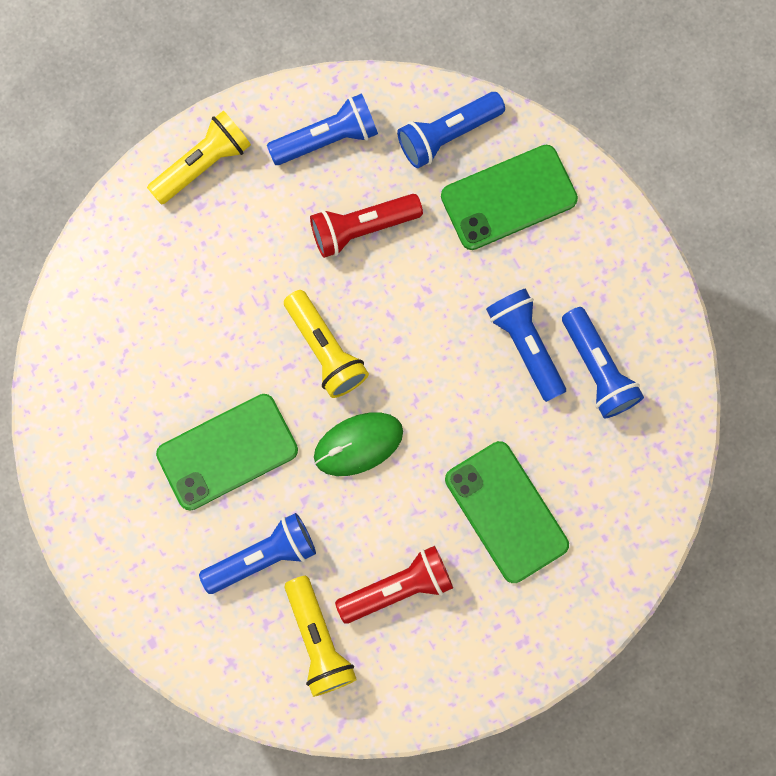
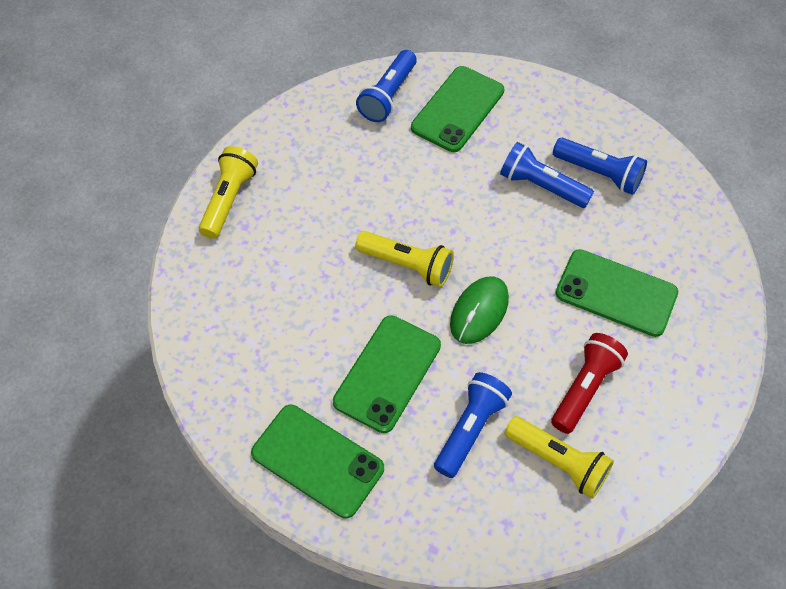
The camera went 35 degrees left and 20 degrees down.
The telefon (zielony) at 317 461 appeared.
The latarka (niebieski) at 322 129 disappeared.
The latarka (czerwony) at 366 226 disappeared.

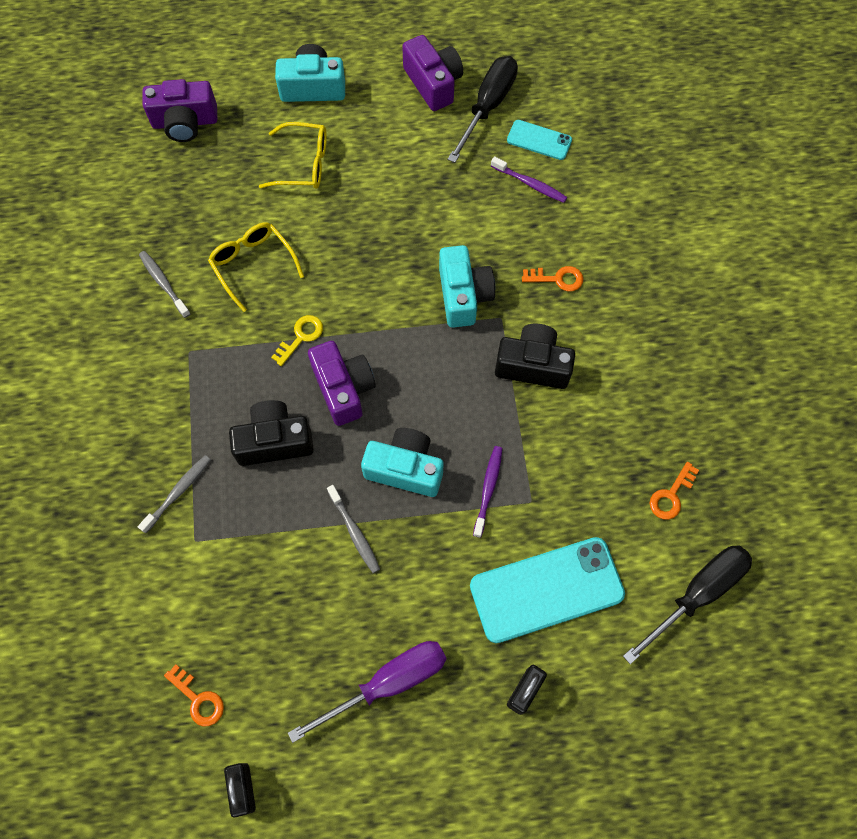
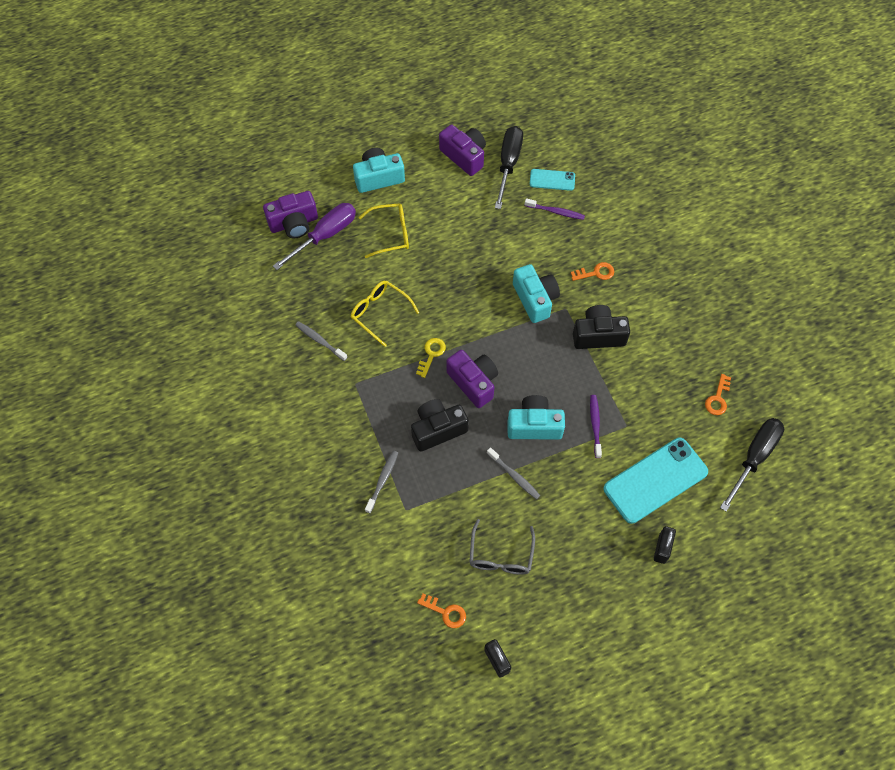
The camera went 15 degrees left and 5 degrees down.
The śrubokręt (fioletowy) moved from 367 692 to 314 236.
The okulary (szary) at 502 547 appeared.

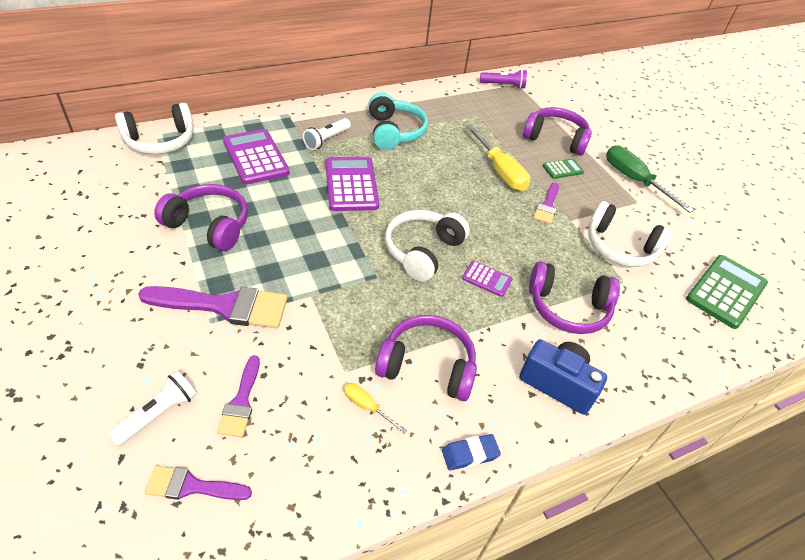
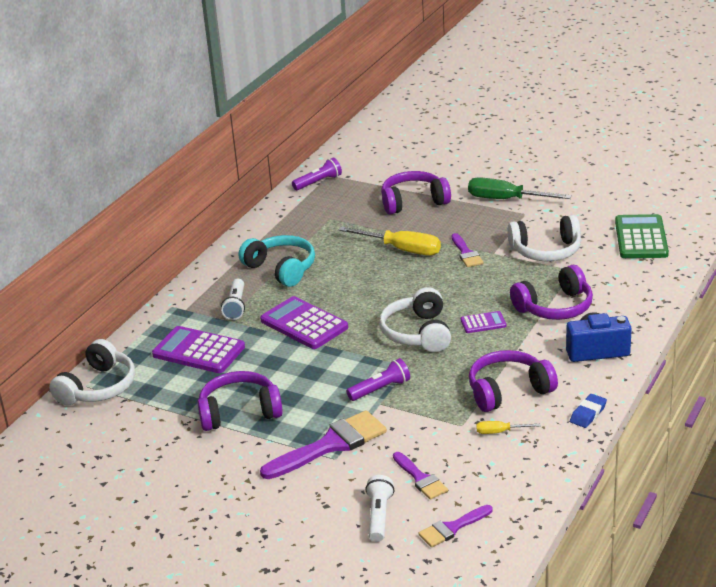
The camera went 30 degrees left and 15 degrees down.
The latarka (fioletowy) at 378 379 appeared.
The kalkulator (zielony) at 563 168 disappeared.

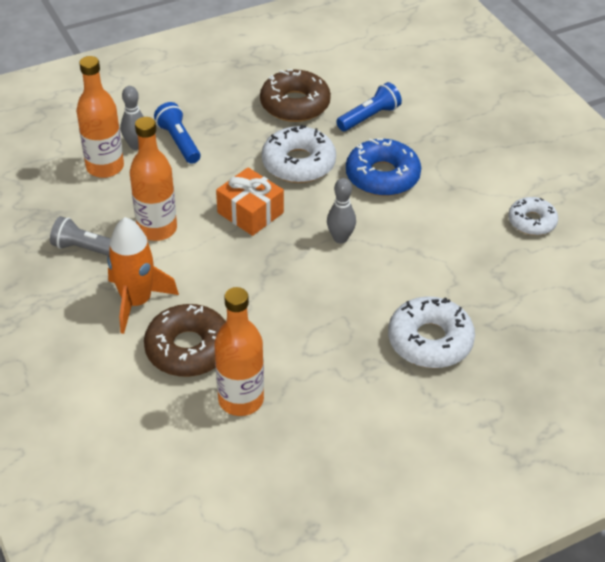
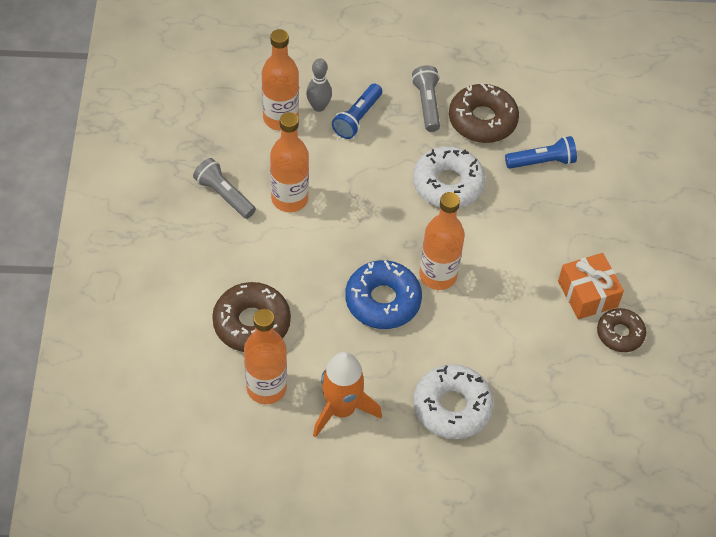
The camera went 25 degrees right and 10 degrees up.
The rakieta (pomarańczowy) moved from 143 275 to 347 395.
The latarka (niebieski) at 177 133 turned 150 degrees counterclockwise.
The donut (niebieski) moved from 383 167 to 383 294.
The latarka (szary) at 426 98 appeared.
The kręgiel (szary) at 341 211 was replaced by the butelka (pomarańczowy) at 442 241.
The prezent (pomarańczowy) moved from 250 201 to 591 286.
The donut (biały) at 533 216 became the donut (brązowy) at 621 330.

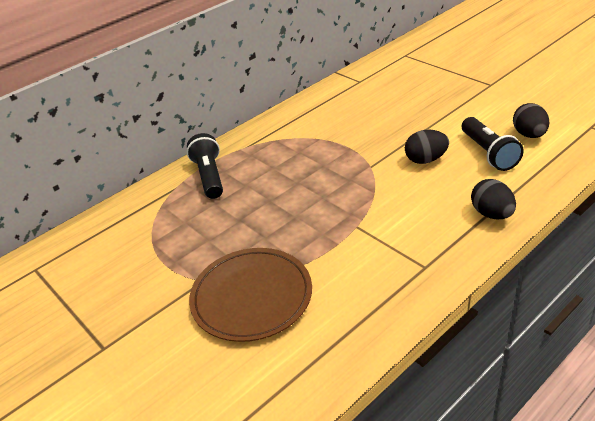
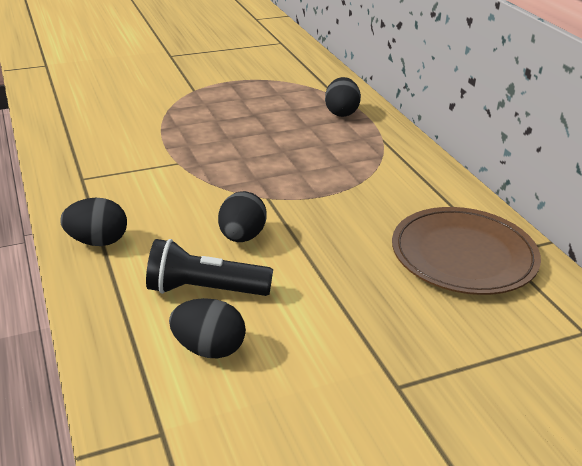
The camera went 105 degrees right and 5 degrees down.
The latarka (czarny) at 205 166 was replaced by the jajko (czarny) at 343 97.
The talerz (brązowy) moved from 250 295 to 466 251.

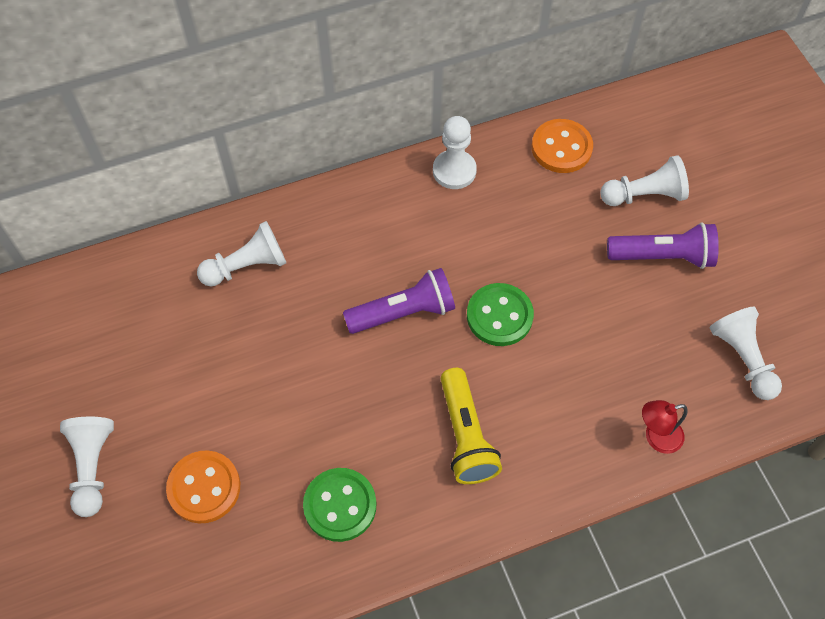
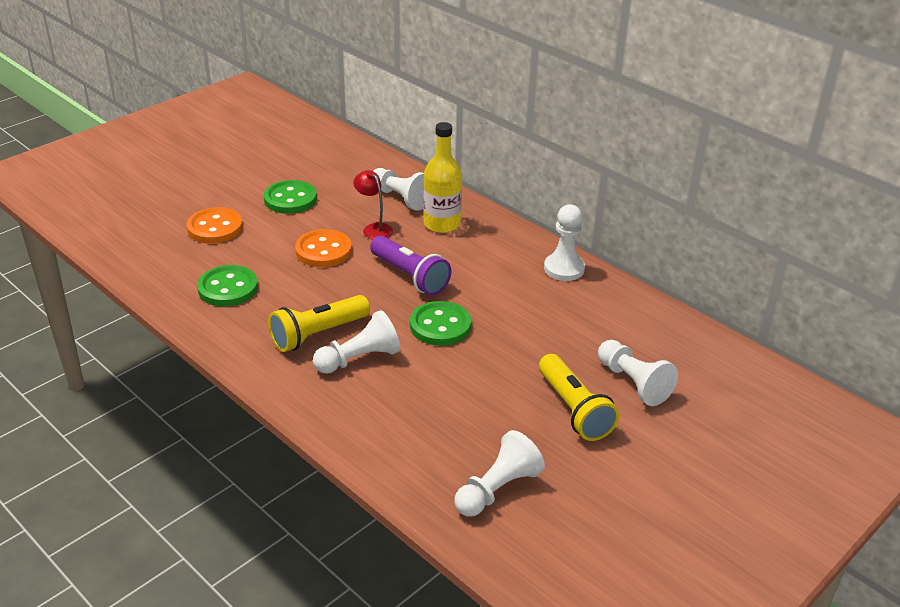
The camera went 65 degrees right and 25 degrees down.
The guzik (zielony) at 290 197 appeared.
The guzik (pomarańczowy) moved from 562 146 to 323 248.
The pionek (biały) moved from 87 467 to 356 342.
The lampka (czerwony) moved from 665 427 to 373 205.
The butelka (żółty) at 442 177 appeared.
The latarka (fioletowy) at 663 246 became the latarka (żółty) at 579 397.

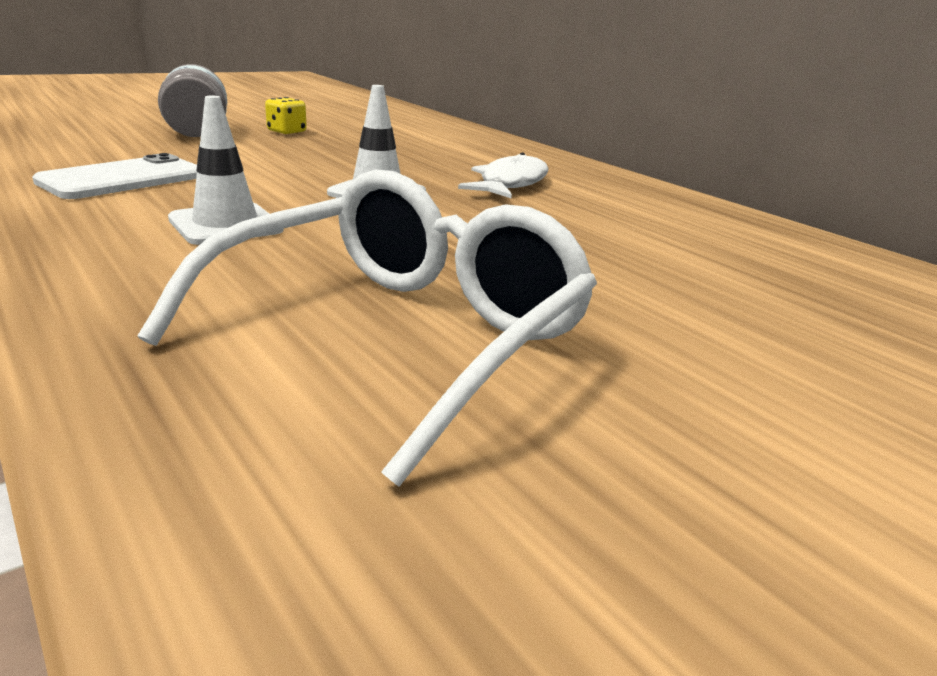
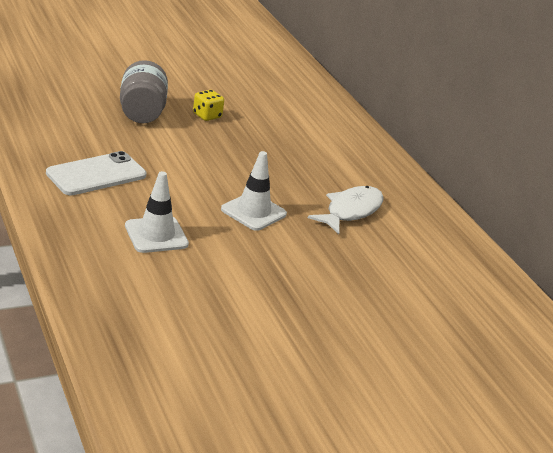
The camera went 10 degrees right and 5 degrees up.
The okulary (biały) at 367 328 disappeared.

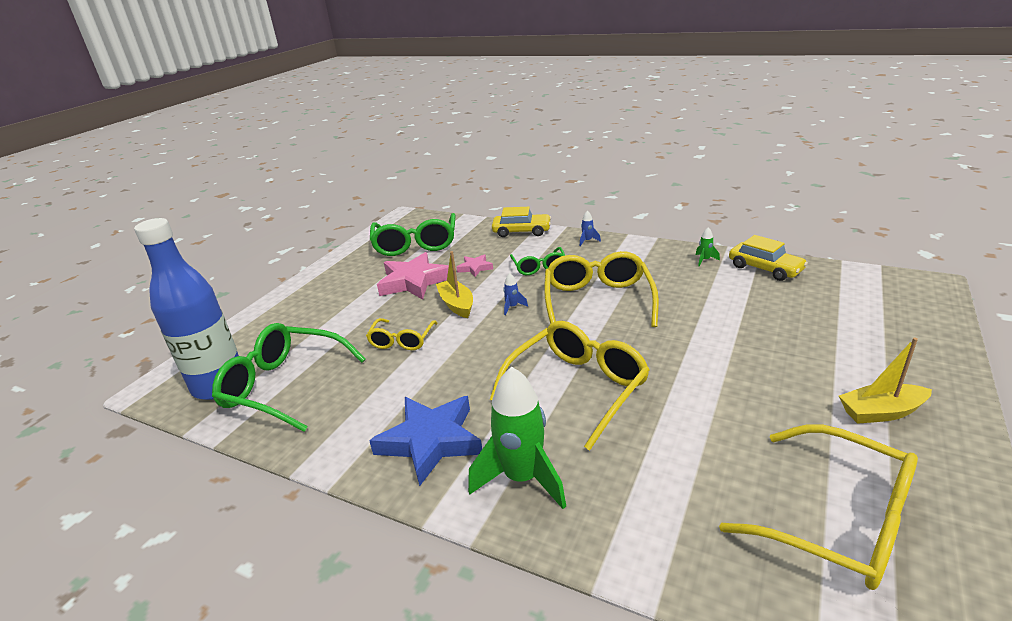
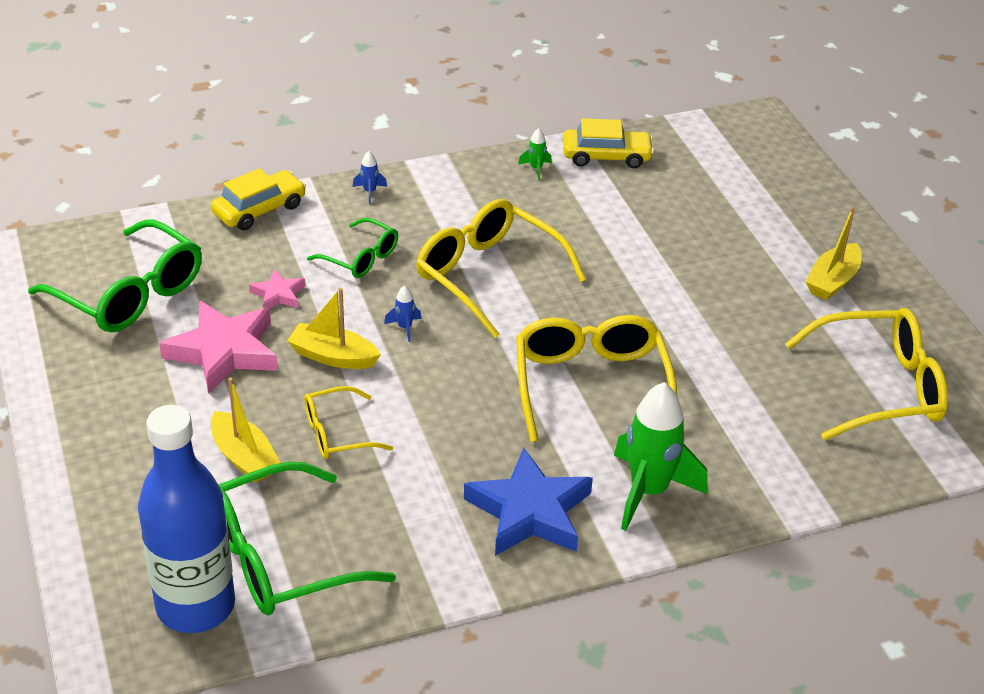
The camera went 50 degrees left and 10 degrees up.
The łódka (żółty) at 246 430 appeared.
The okulary (żółty) at 402 334 turned 105 degrees clockwise.

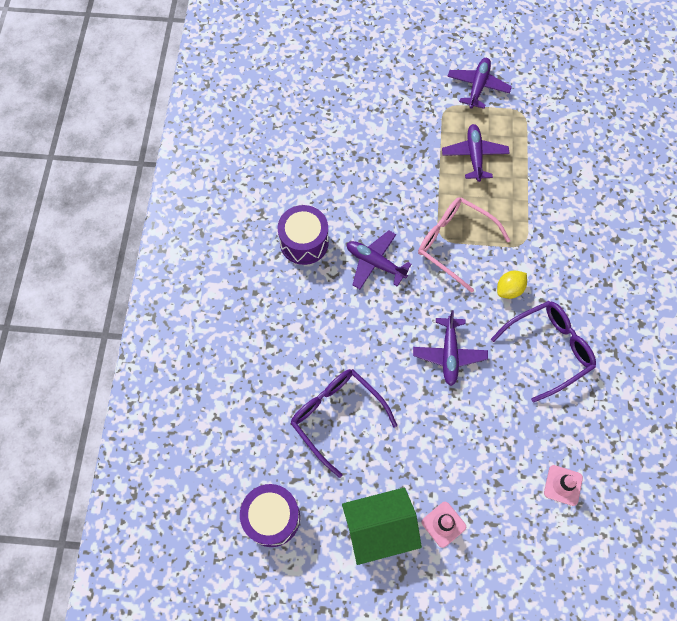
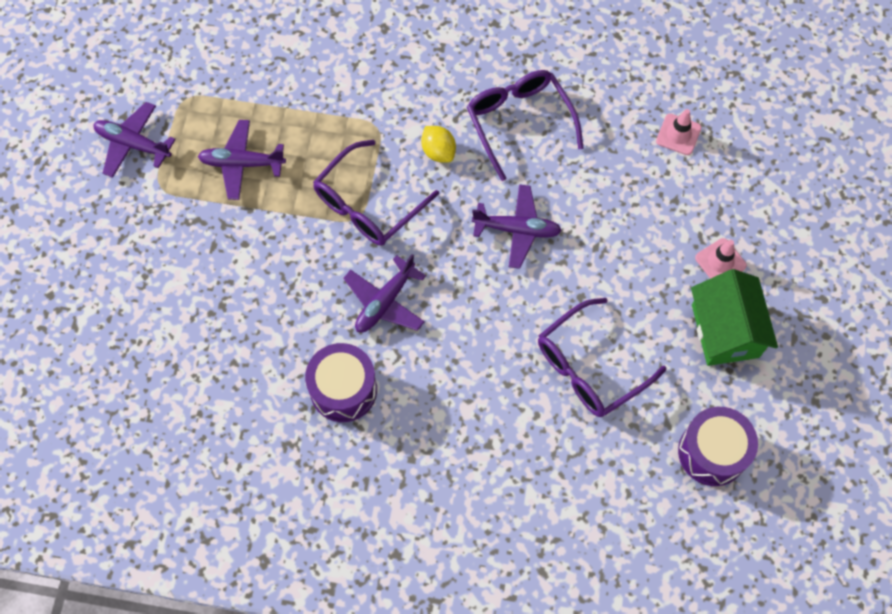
The camera went 85 degrees left and 0 degrees up.
The okulary (różowy) at 464 245 became the okulary (fioletowy) at 376 193.

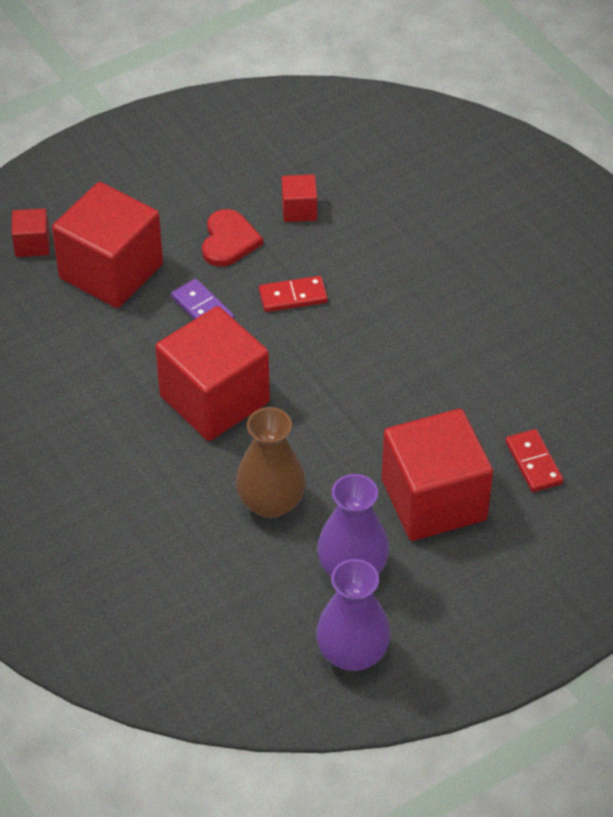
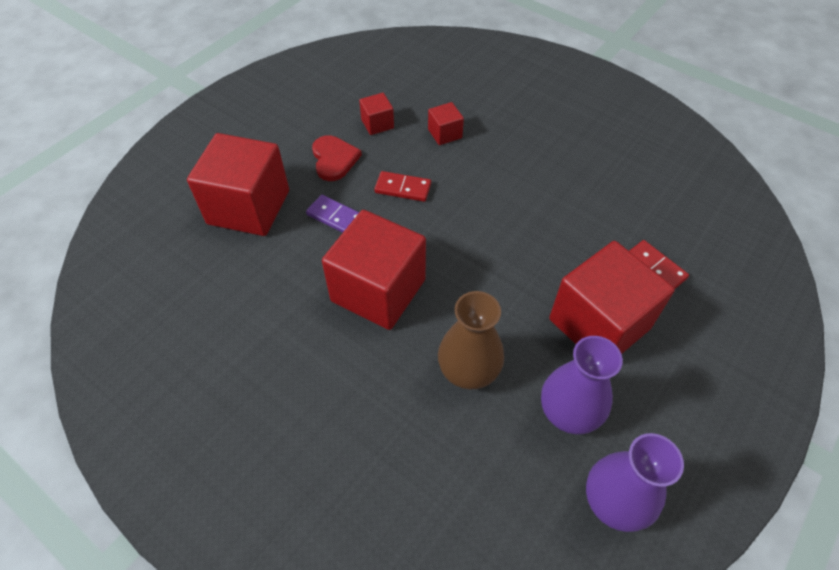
The camera went 20 degrees left and 5 degrees up.
The kostka domina (czerwony) at 293 294 turned 45 degrees clockwise.
The sześcian (czerwony) moved from 30 232 to 446 123.

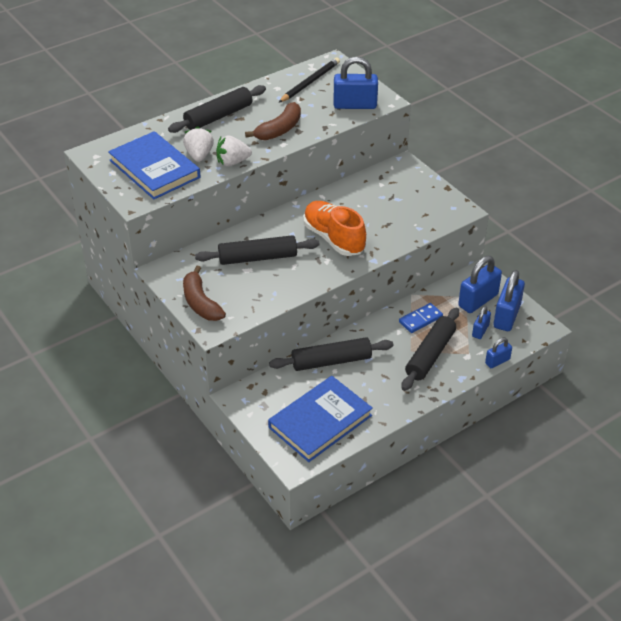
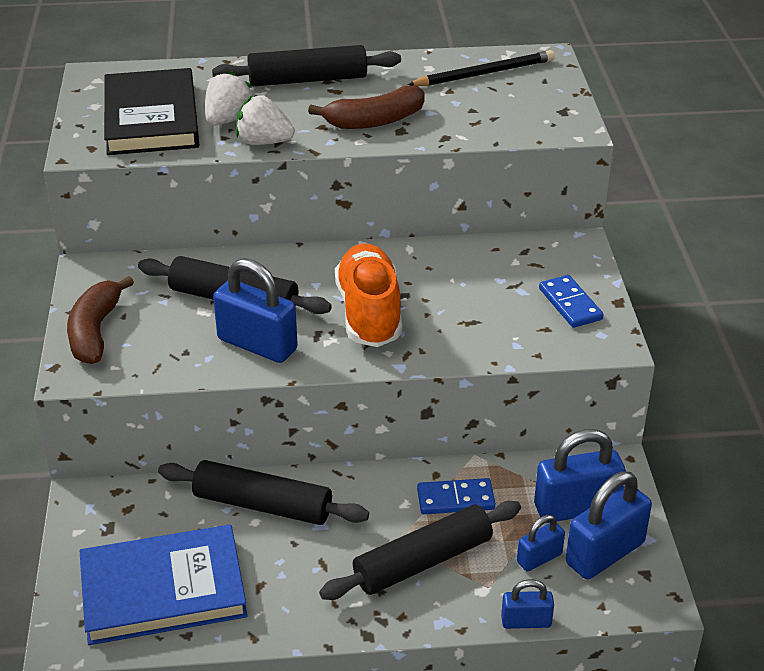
The camera went 30 degrees right and 5 degrees down.
The książka (niebieski) at 154 165 became the książka (czarny) at 151 111.
The kłódka (niebieski) moved from 356 83 to 255 311.
The kostka domina (niebieski) at 571 301 appeared.

